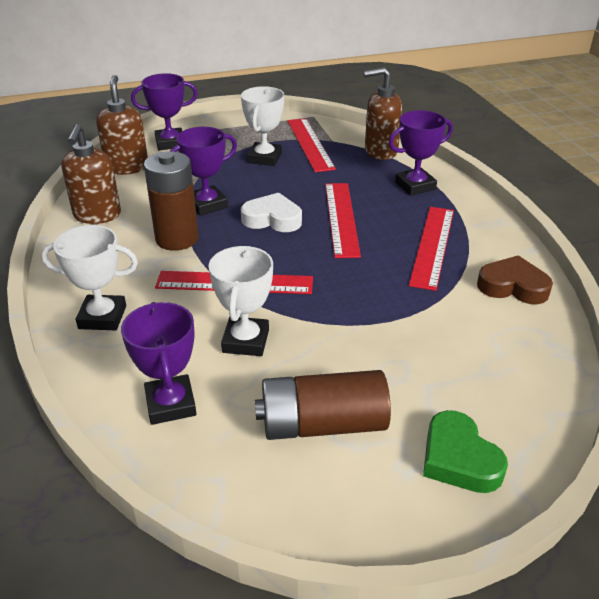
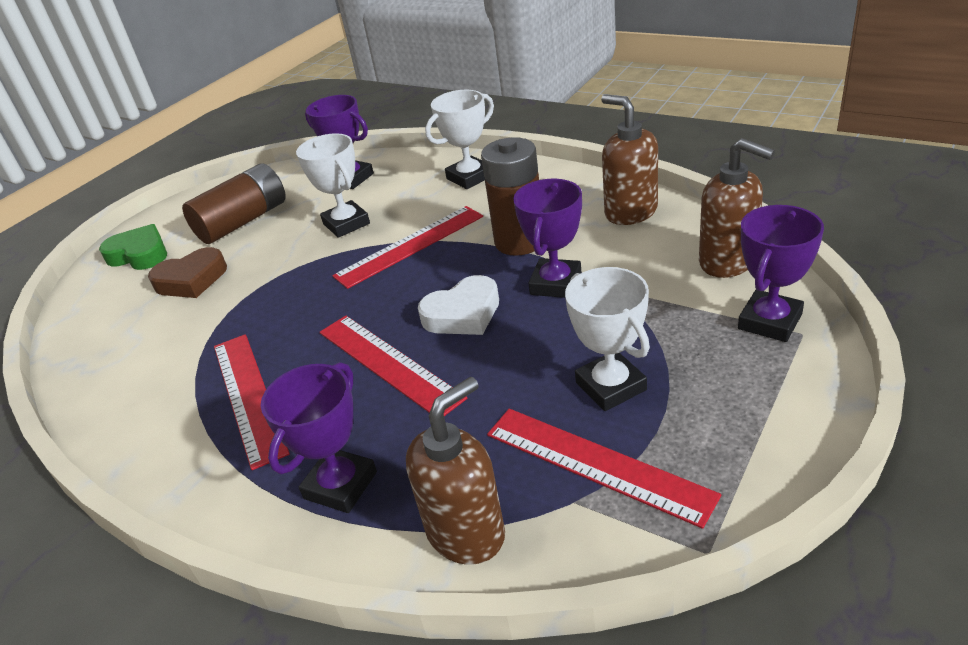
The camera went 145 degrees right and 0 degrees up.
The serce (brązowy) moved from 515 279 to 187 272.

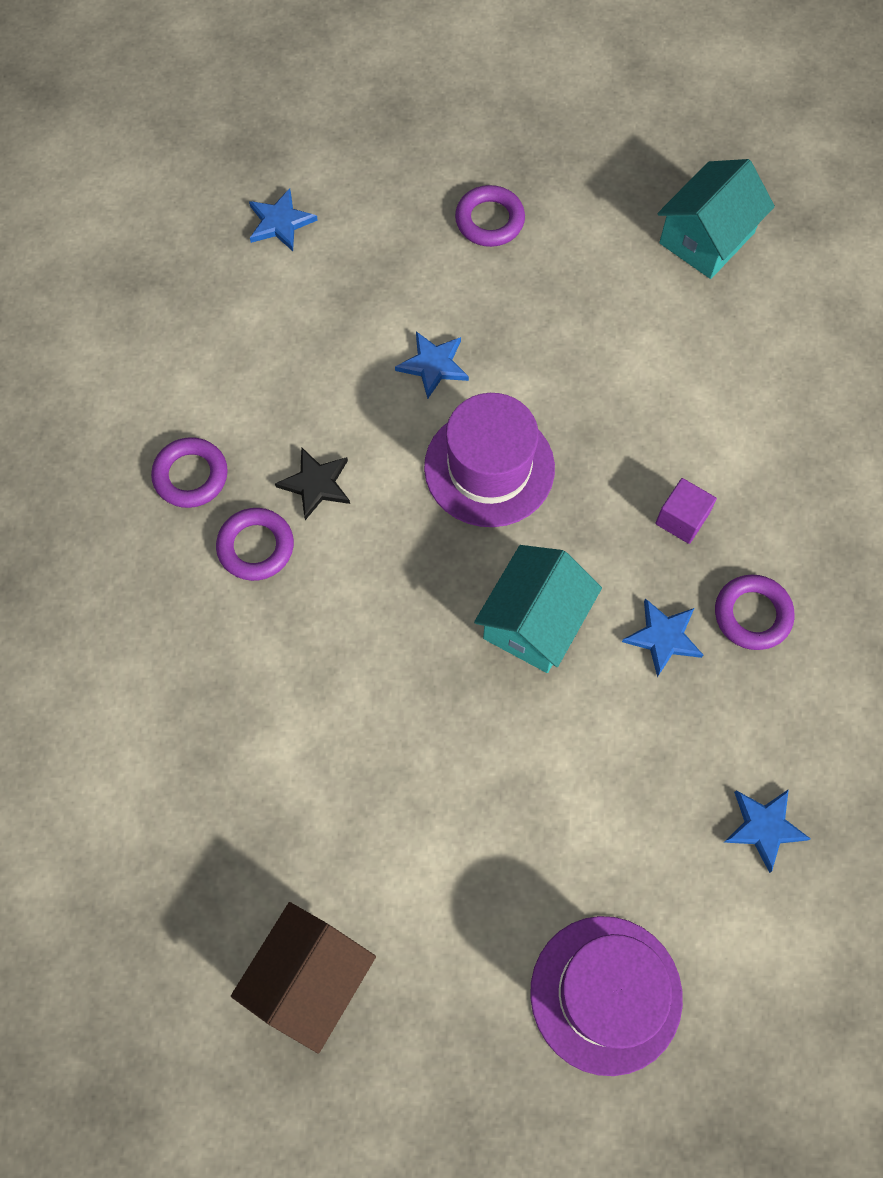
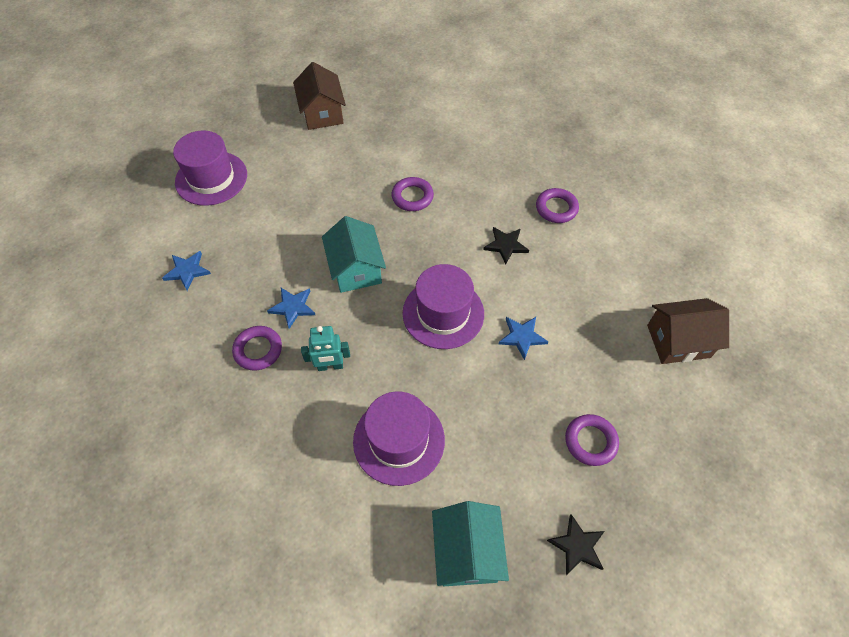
The camera went 135 degrees right and 10 degrees down.
The sześcian (fioletowy) at 686 511 was replaced by the robot (turkusowy) at 325 348.
The kapelusz (fioletowy) at 399 438 appeared.
The pierścień (fioletowy) moved from 255 544 to 413 194.
The gwiazda (czarny) at 576 544 appeared.
The gwiazda (niebieski) at 283 219 was replaced by the domek (brązowy) at 688 331.

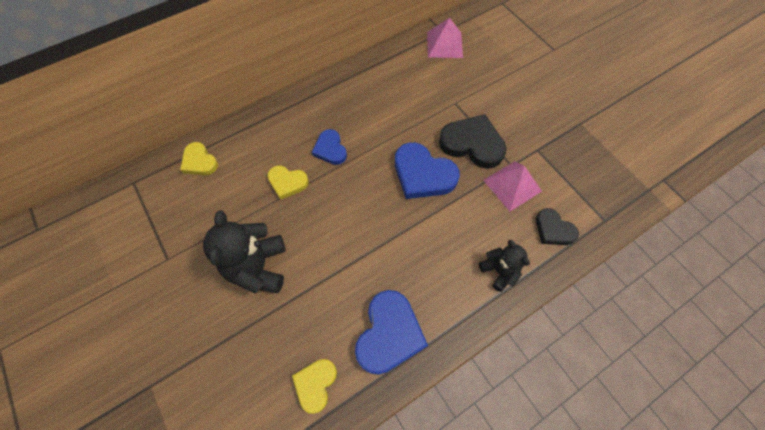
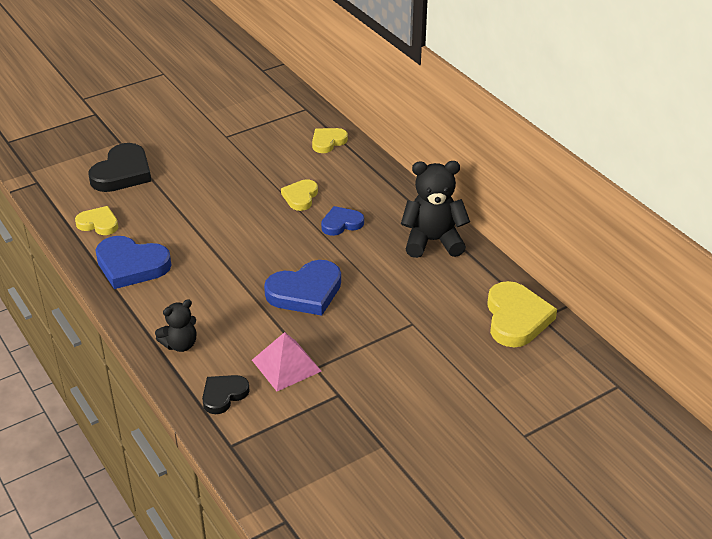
The camera went 90 degrees right and 25 degrees down.
The serce (czarny) moved from 472 141 to 120 167.
The serce (niebieski) at 427 170 turned 150 degrees counterclockwise.
The miś (czarny) moved from 244 252 to 435 209.
The piramida (różowy) at 445 38 was replaced by the serce (żółty) at 522 314.

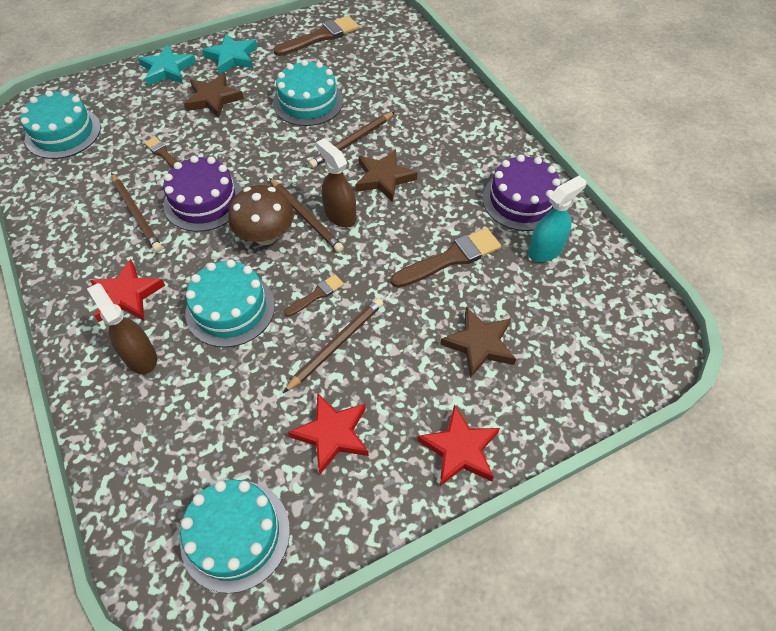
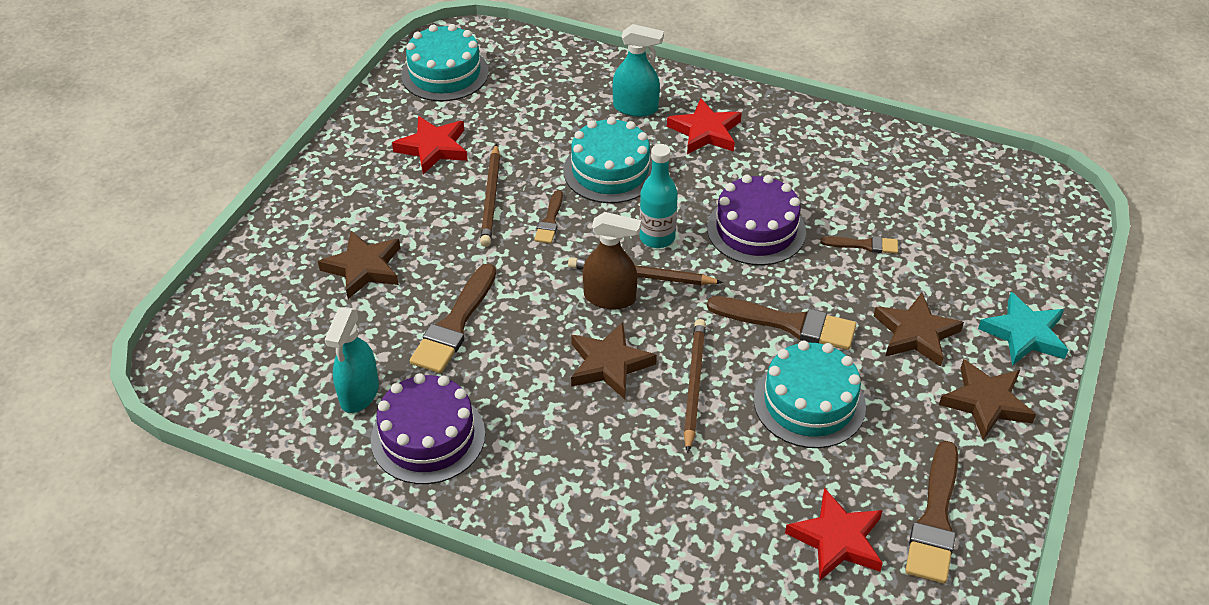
The camera went 140 degrees right and 10 degrees down.
The spryskiwacz (brązowy) at 122 328 became the spryskiwacz (turkusowy) at 638 70.
The grzyb (brązowy) at 261 215 was replaced by the butelka (turkusowy) at 658 196.
The pędzel (brązowy) at 781 323 appeared.
The gwiazda (czerwony) moved from 458 445 to 834 534.
The gwiazda (turkusowy) at 229 54 became the gwiazda (brązowy) at 987 399.
The tort (turkusowy) at 60 124 disappeared.
The ołówek (brązowy) at 136 212 disappeared.

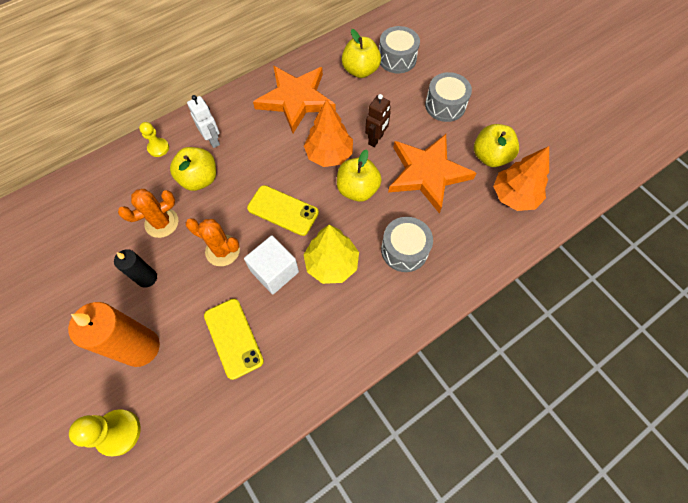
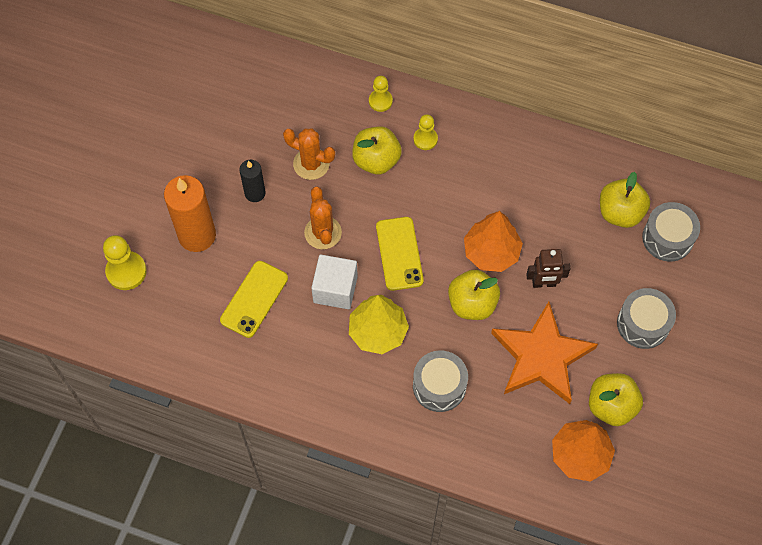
The camera went 55 degrees right and 0 degrees up.
The robot (biały) at 203 121 was replaced by the pionek (żółty) at 425 132.
The gwiazda (pomarańczowy) at 294 99 disappeared.

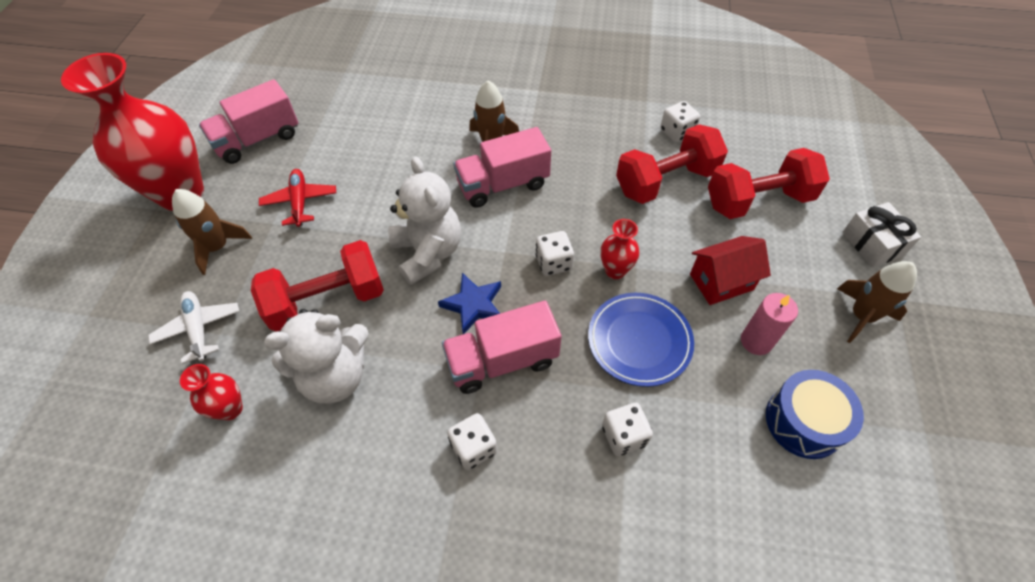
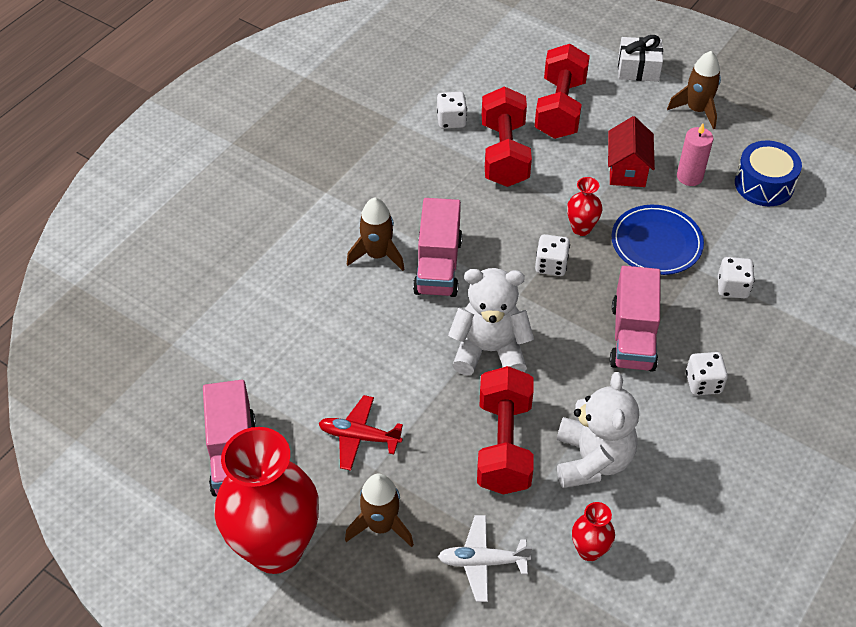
The camera went 65 degrees left and 5 degrees down.
The gwiazda (niebieski) at 469 303 disappeared.

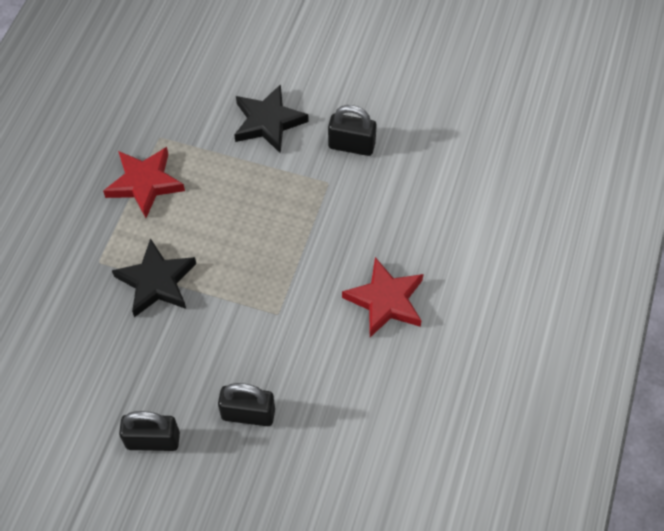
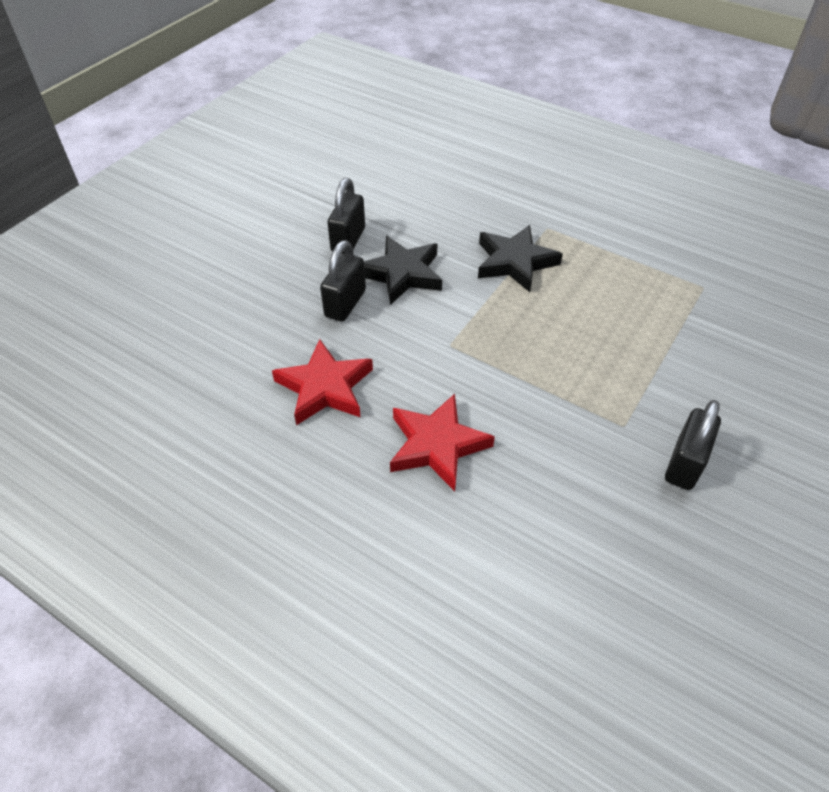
The camera went 105 degrees right and 10 degrees down.
The gwiazda (czerwony) moved from 144 182 to 322 382.
The gwiazda (czarny) moved from 271 119 to 403 270.

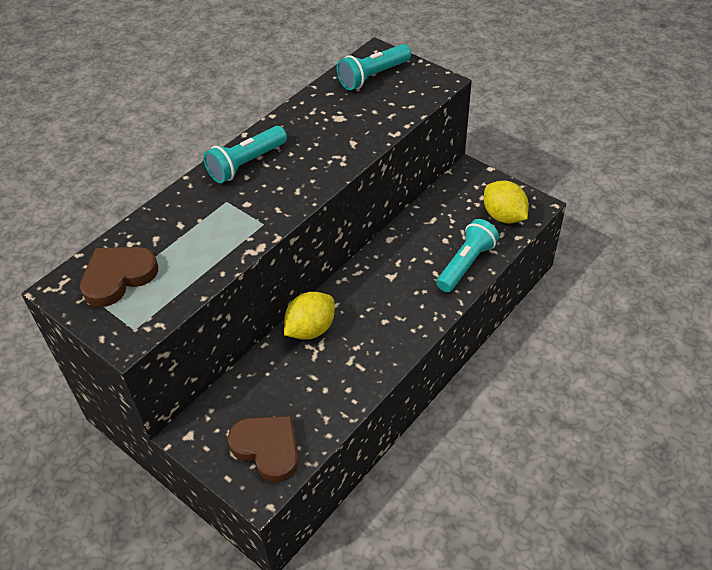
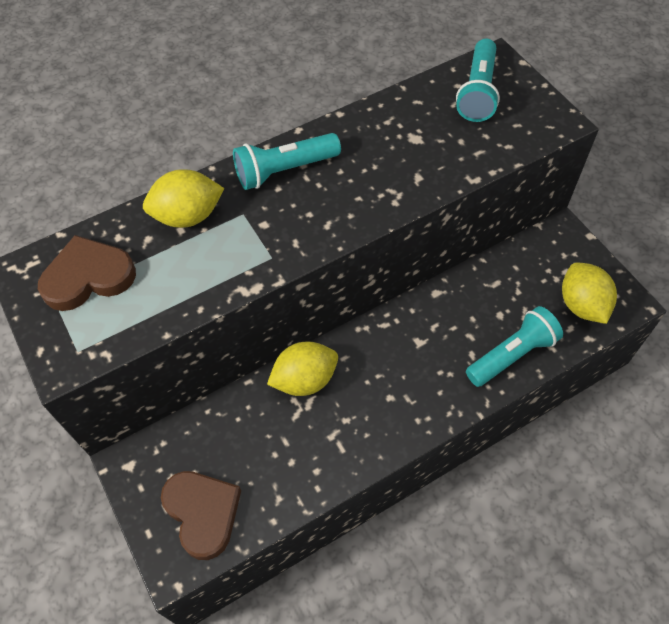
The camera went 20 degrees right and 10 degrees up.
The cytryna (żółty) at 184 198 appeared.
The latarka (turkusowy) at 374 67 turned 60 degrees counterclockwise.

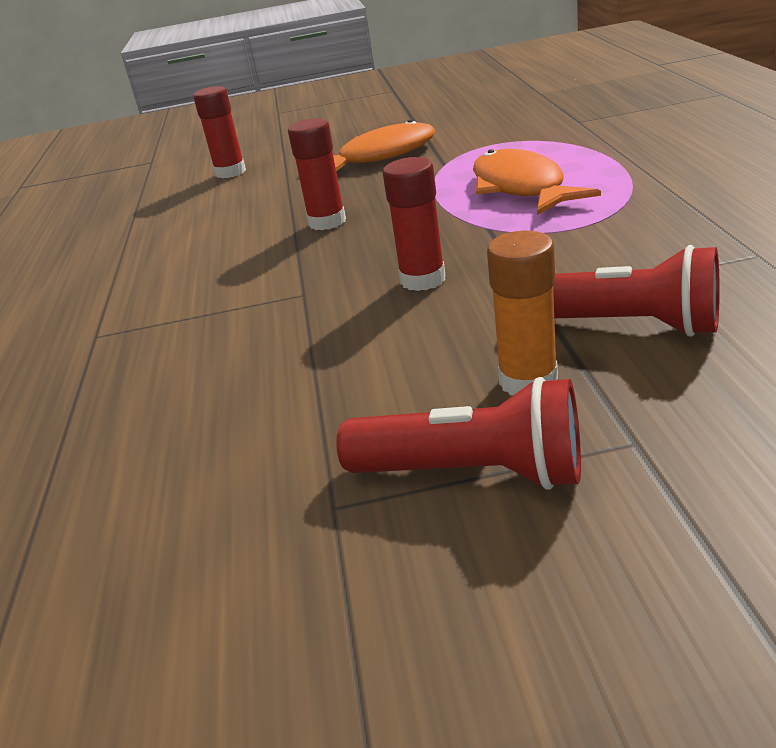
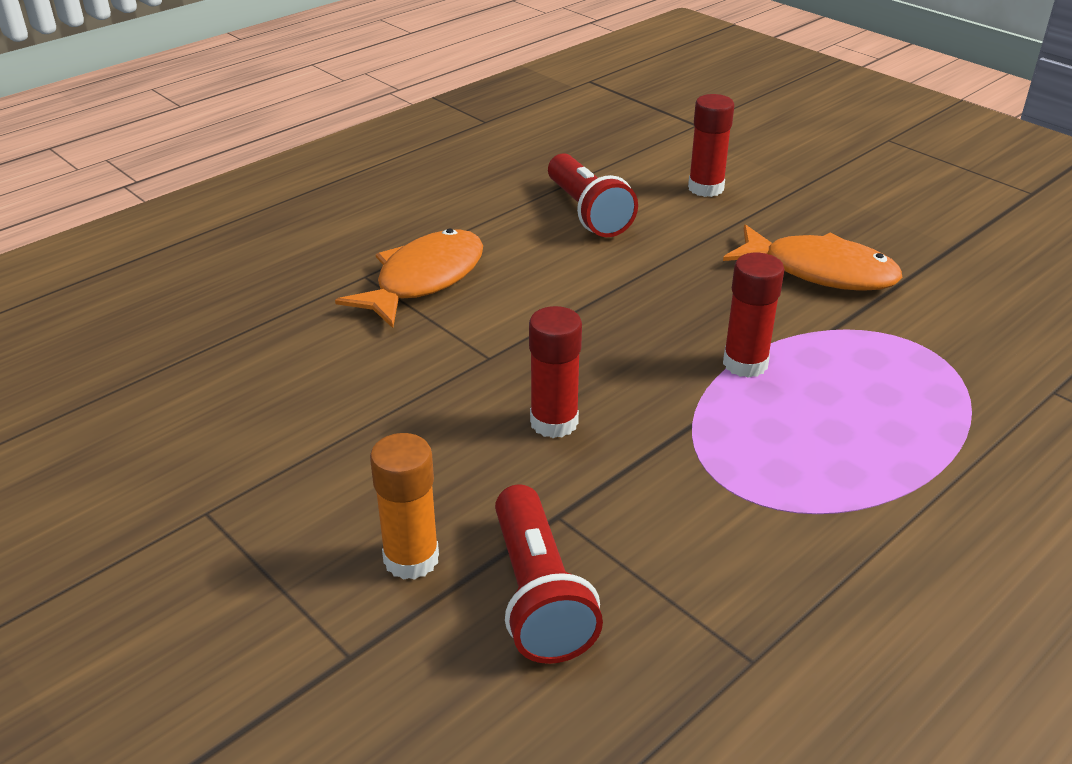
The camera went 50 degrees right and 5 degrees up.
The ryba (pomarańczowy) moved from 537 182 to 409 278.
The latarka (czerwony) moved from 458 433 to 593 195.
The klej w sztyfcie (czerwony) moved from 317 174 to 754 315.

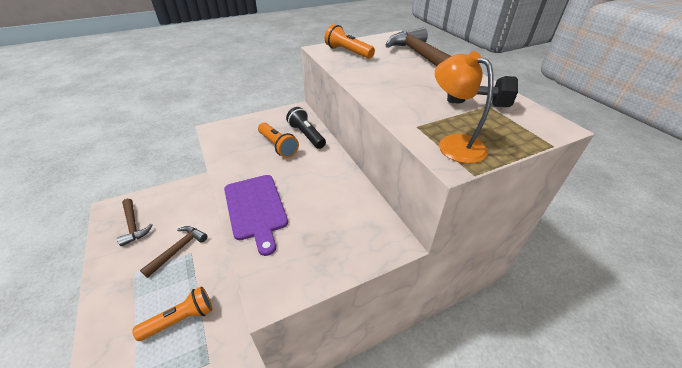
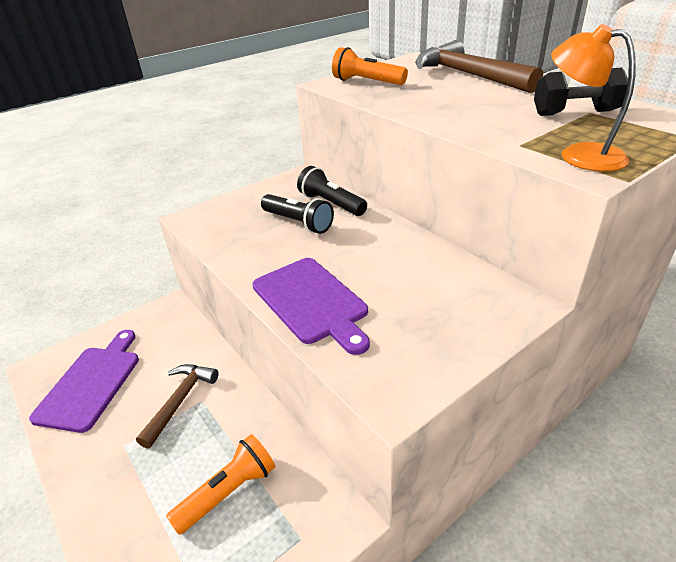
The camera went 10 degrees left and 5 degrees down.
The młotek (brązowy) at 135 222 was replaced by the deska do krojenia (fioletowy) at 84 381.
The latarka (pomarańczowy) at 278 140 became the latarka (czarny) at 297 214.

